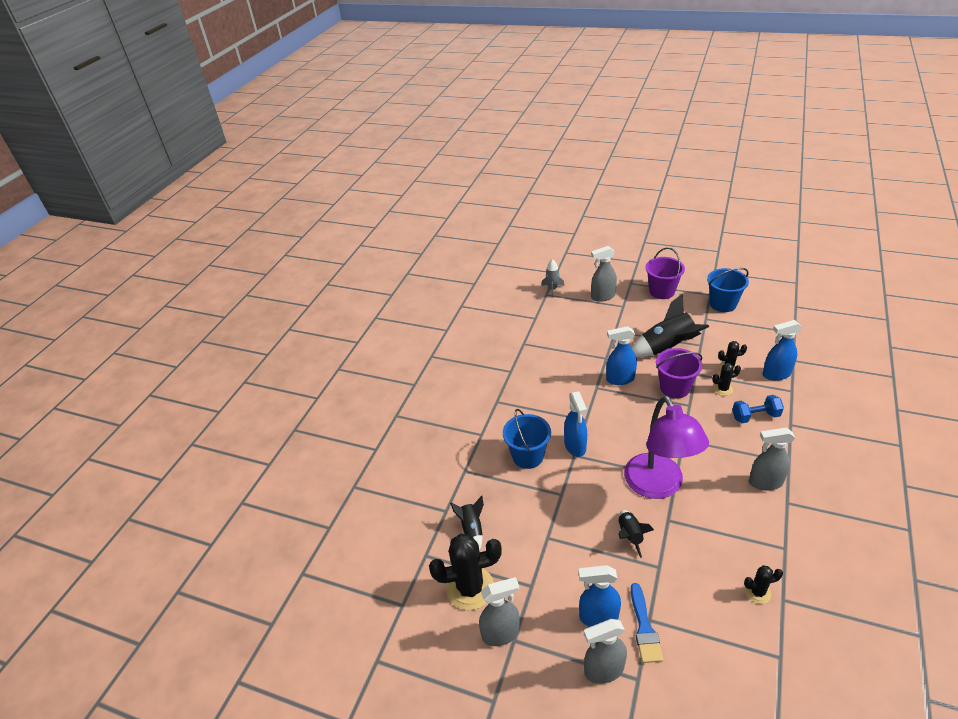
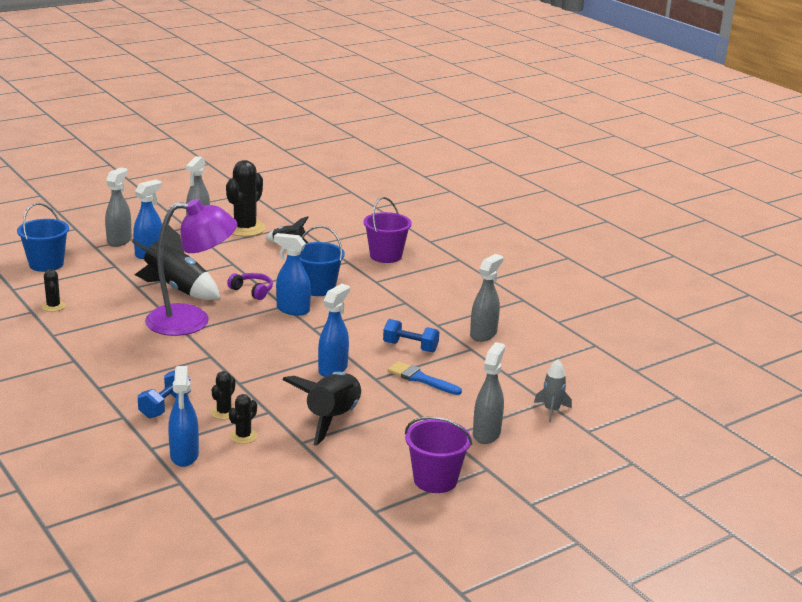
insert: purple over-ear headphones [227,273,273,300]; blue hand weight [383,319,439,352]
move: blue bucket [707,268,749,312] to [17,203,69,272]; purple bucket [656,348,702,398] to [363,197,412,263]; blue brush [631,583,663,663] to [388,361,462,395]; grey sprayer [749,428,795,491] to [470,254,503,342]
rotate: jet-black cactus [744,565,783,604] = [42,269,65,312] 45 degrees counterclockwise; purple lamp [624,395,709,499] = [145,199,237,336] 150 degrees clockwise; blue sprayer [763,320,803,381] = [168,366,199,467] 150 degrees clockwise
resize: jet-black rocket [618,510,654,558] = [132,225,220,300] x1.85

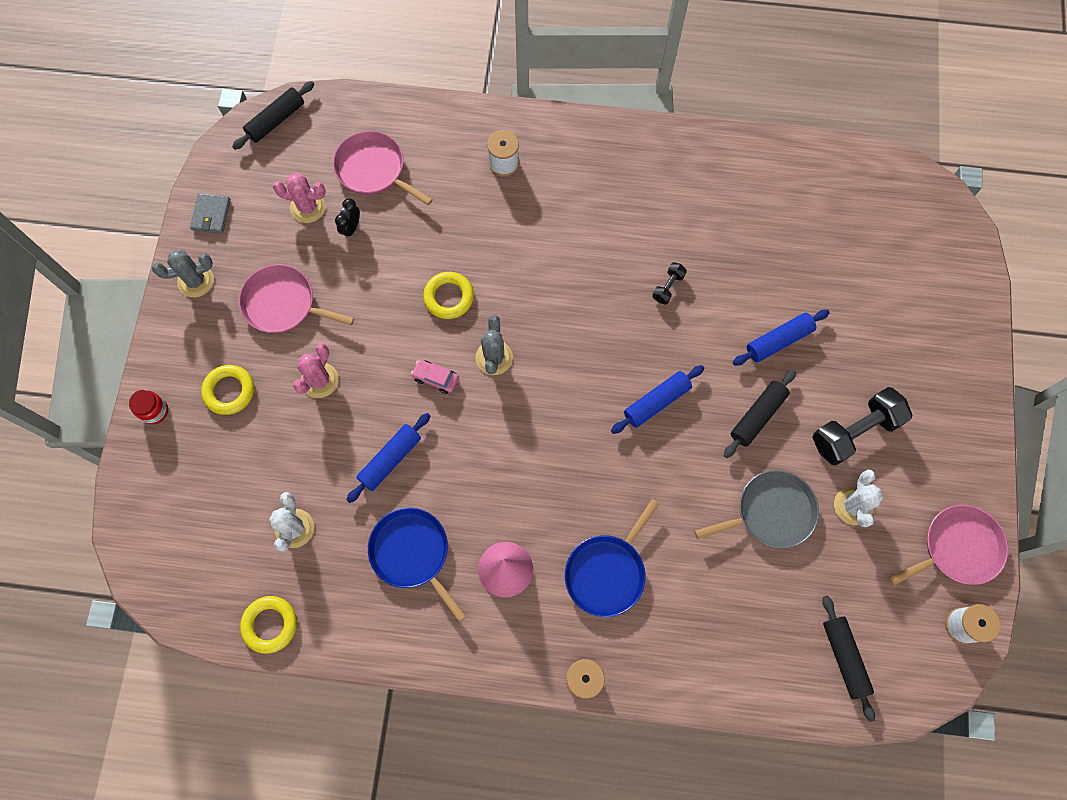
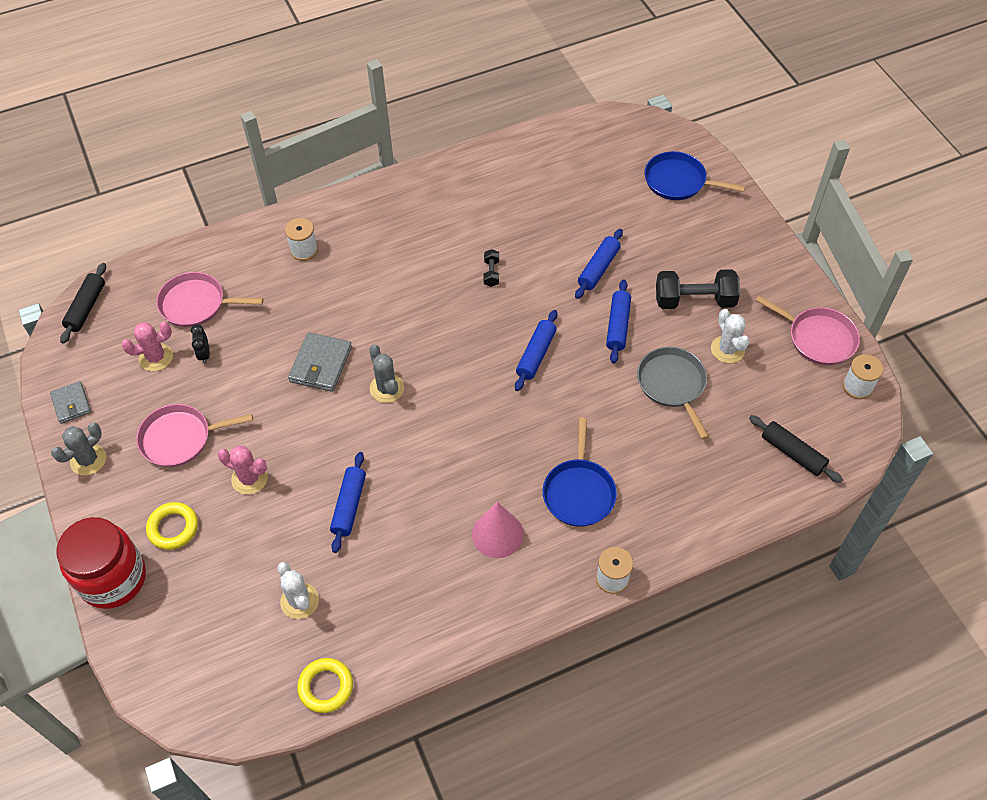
delete: pink toy car [411,360,459,394]
move: blue pan [368,508,466,622] to [645,151,745,200]
replace: yellow torus [423,272,474,319] to grey billfold [288,332,352,392]
recolor: jet-black rolling pin [724,370,796,458] to blue rolling pin [606,279,631,364]
rotate: pink cactus [293,343,339,398] = [218,446,268,495] 60 degrees counterclockwise; grey pan [695,470,819,548] = [637,347,709,439] 60 degrees counterclockwise; jet-black hand weight [812,387,912,465] = [656,269,740,309] 60 degrees clockwise; pink pan [889,505,1008,586] = [755,296,860,365] 90 degrees clockwise
resize: crimson preserve jar [129,390,168,424] = [57,517,146,609] x2.38

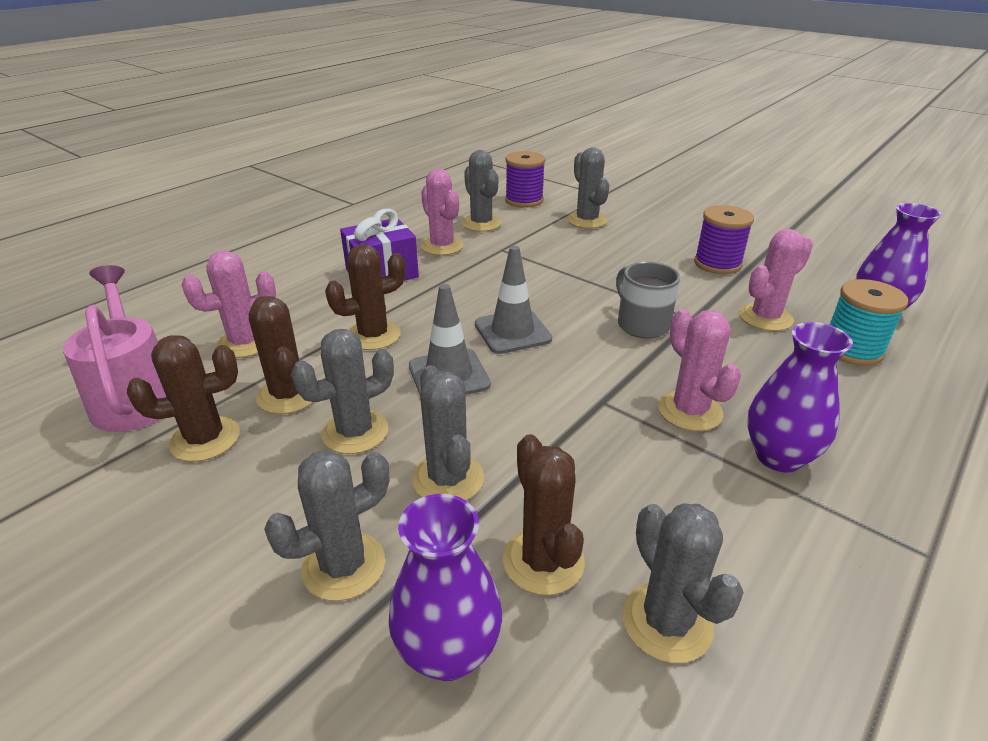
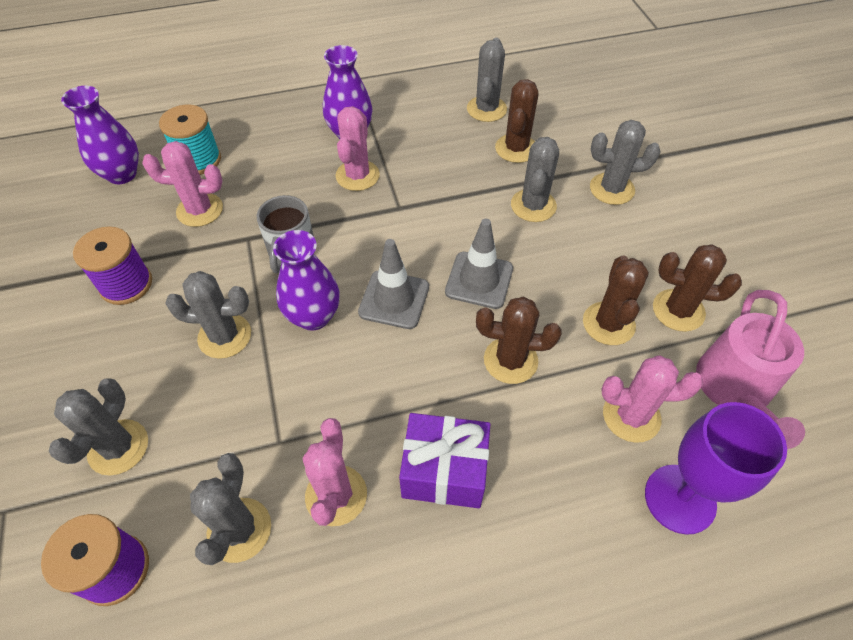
insert: purple wine glass [645,402,787,535]
move: grey cactus [291,329,394,454] to [165,271,251,359]; purple flower vase [389,494,502,681] to [273,230,340,331]

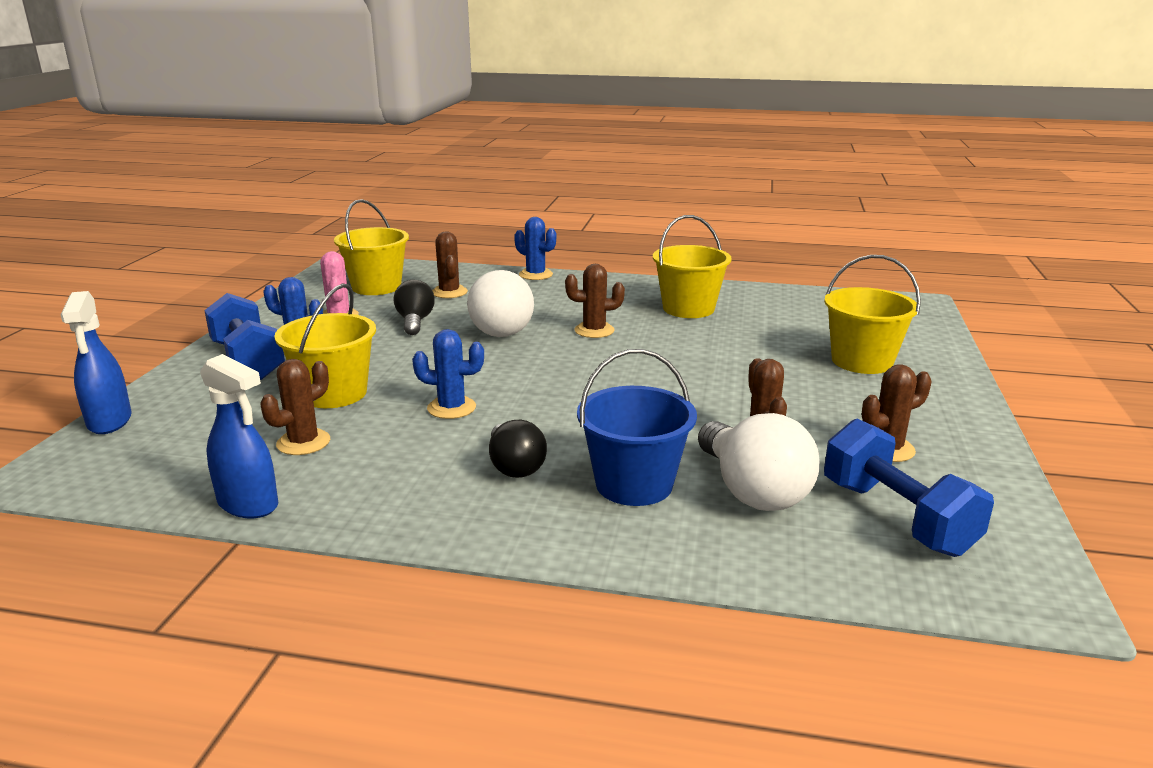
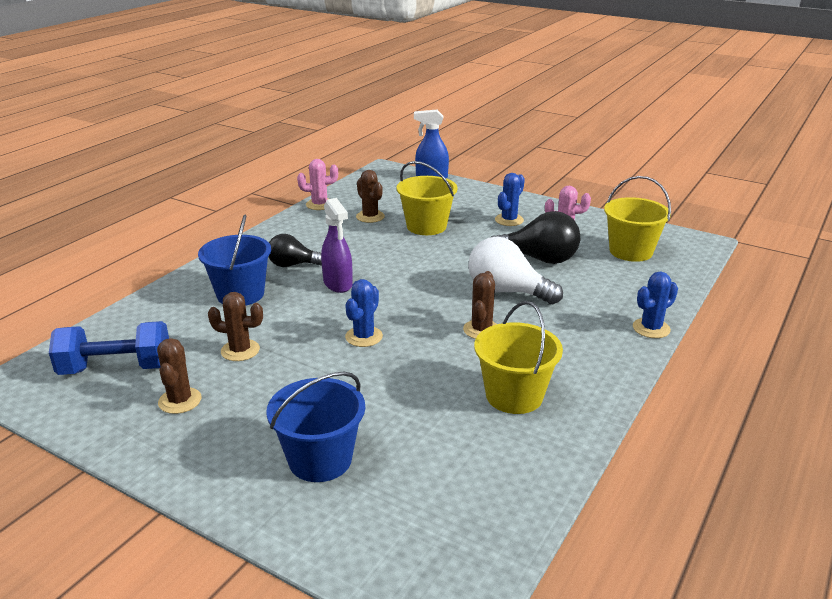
delete: blue hand weight [204,293,285,380]; dark brown cactus [432,231,468,298]; pure white lightbulb [698,413,820,511]
insert: purple sprayer [321,198,353,293]
move: blue cactus [412,329,484,419] to [345,279,383,347]
replace: blue sprayer [200,354,278,518] to pink cactus [297,159,338,210]
recolor: yellow bucket [824,255,921,374] to blue bucket [266,372,365,482]
resize: jet-black lightbulb [394,280,435,335] = [491,211,580,264] x1.57

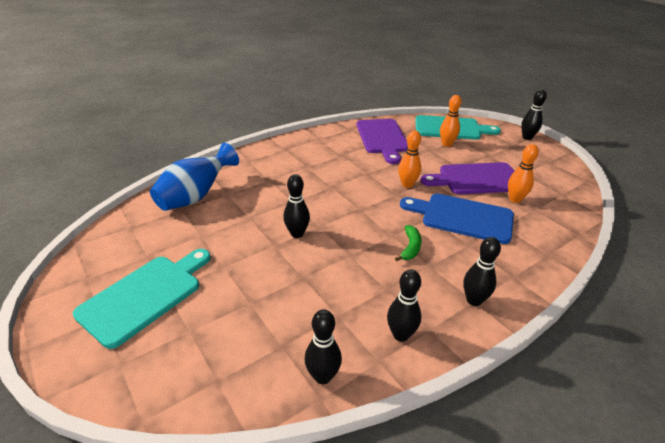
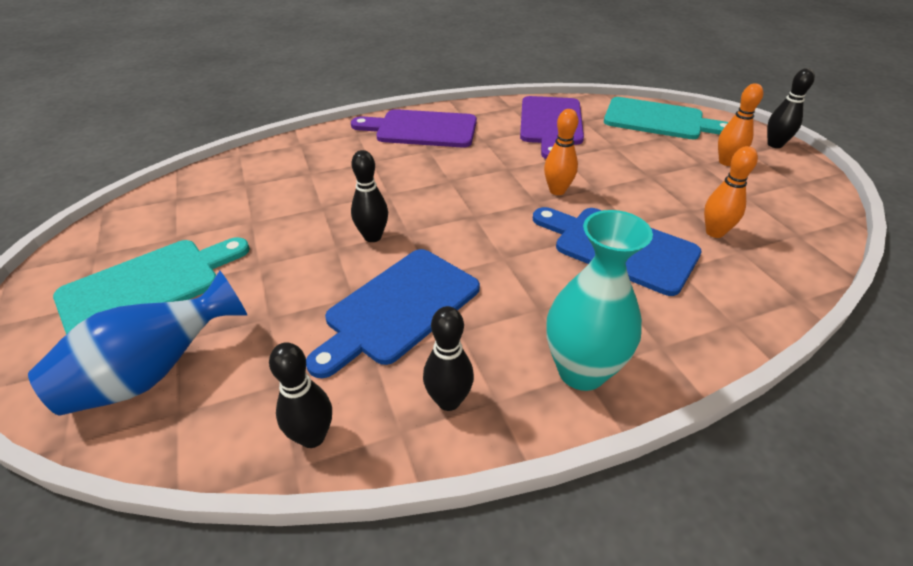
delete: emerald banana fruit [395,225,422,261]
insert: blue cutting board [306,249,480,378]
move: blue flower vase [150,143,239,211] to [28,271,247,416]; purple cutting board [421,162,514,194] to [351,109,477,147]; orange skittle [440,95,462,147] to [718,83,763,166]
replace: jet-black skittle [463,237,501,306] to teal flower vase [546,210,653,391]

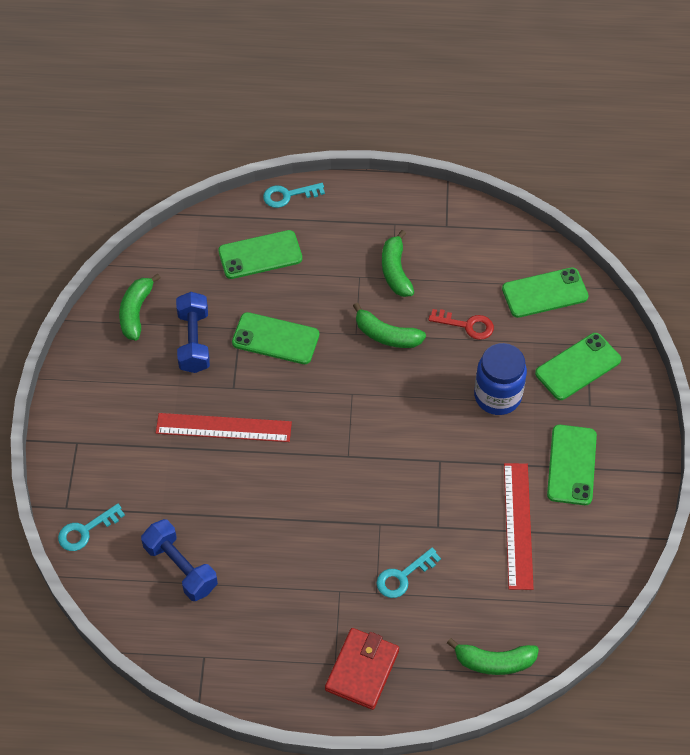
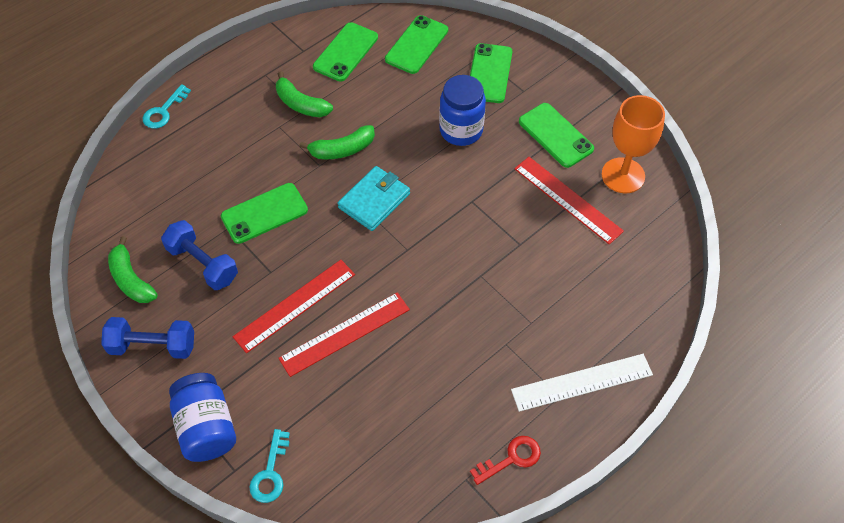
delete: teal key [377,547,441,598]; emerald banana fruit [447,638,539,675]
insert: blue preserve jar [169,373,236,462]; crimson measuring stick [278,292,410,377]; teal billfold [338,166,410,231]; orange wine glass [601,95,665,193]
move: blue hand weight [141,519,218,601] to [101,317,194,359]; emerald mobile phone [218,230,302,279] to [313,22,378,82]; crimson key [428,309,494,340] to [470,436,541,485]
replace: crimson billfold [325,628,399,710] to pure white measuring stick [511,354,653,412]

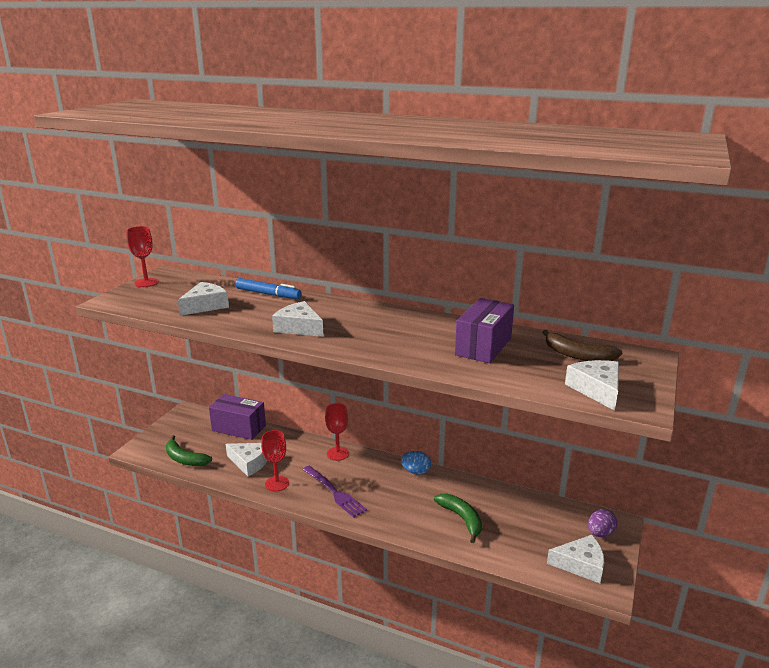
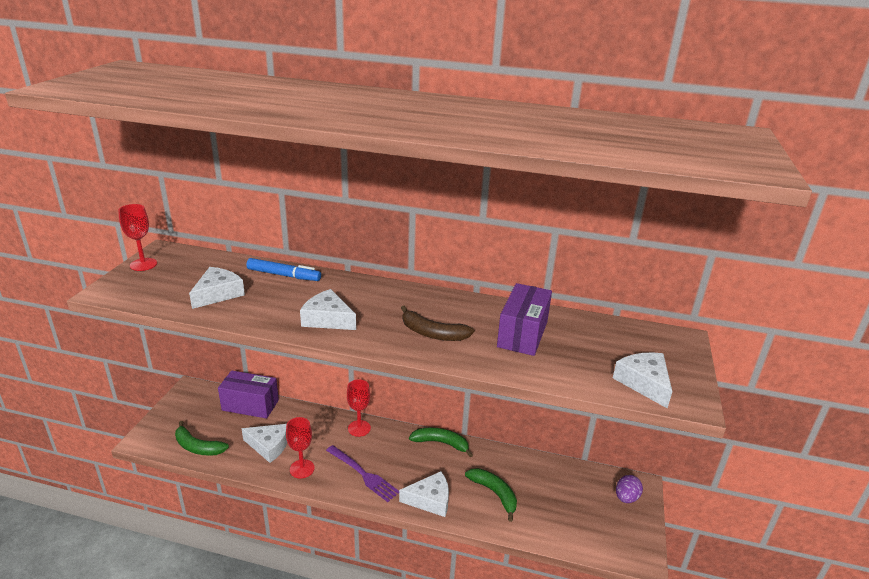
move: pure white cheese [547,535,604,583] to [399,471,449,517]; dark brown banana fruit [543,330,622,361] to [401,306,474,341]
replace: blue egg shape [401,451,431,475] to emerald banana fruit [409,427,473,457]

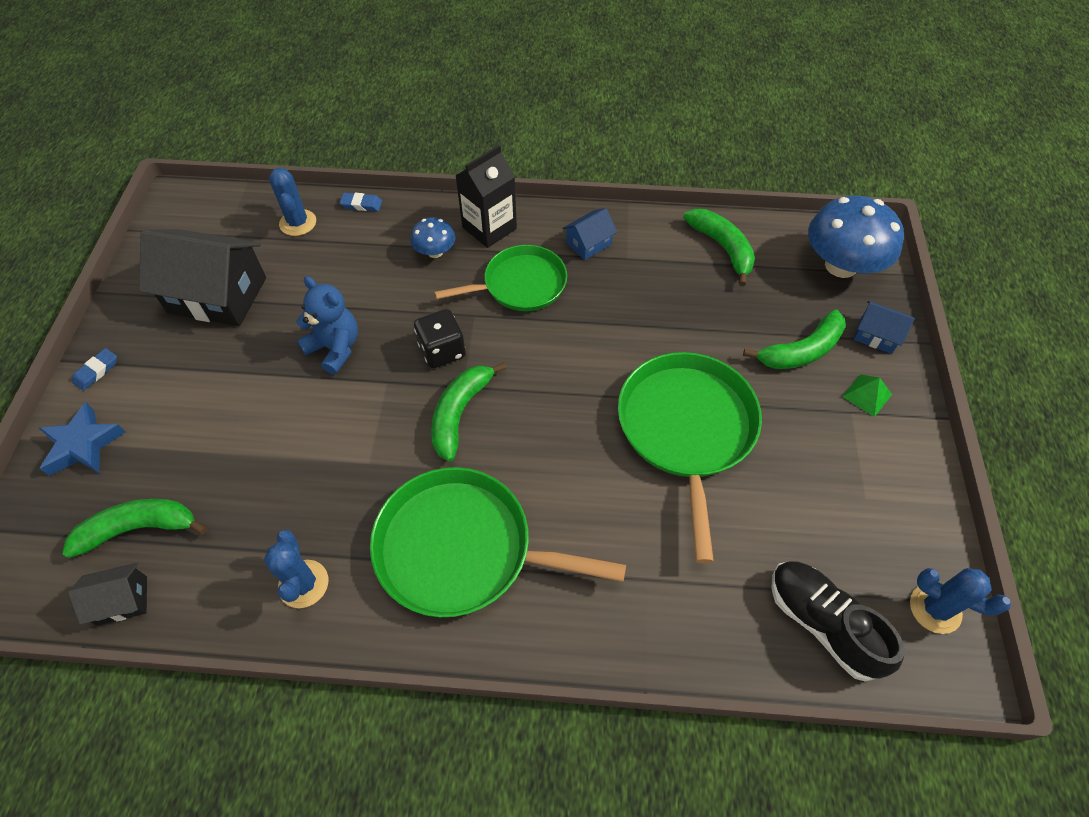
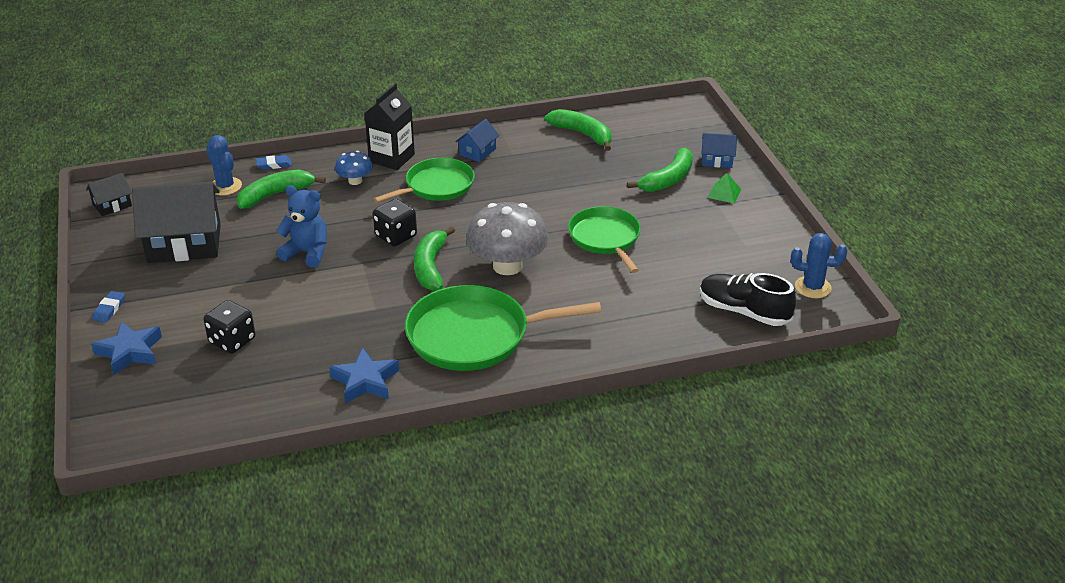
delete: blue fungus [808,195,904,278]
insert: jet-black die [203,300,256,354]; grey fungus [466,202,549,275]
move: jet-black house [68,562,147,626] to [86,173,132,216]; emerald banana fruit [62,499,207,558] to [237,170,326,209]
replace: blue cactus [264,530,328,608] to blue star shape [329,348,399,404]
resize: emerald pan [618,352,762,563] = [568,206,641,273] x0.66

